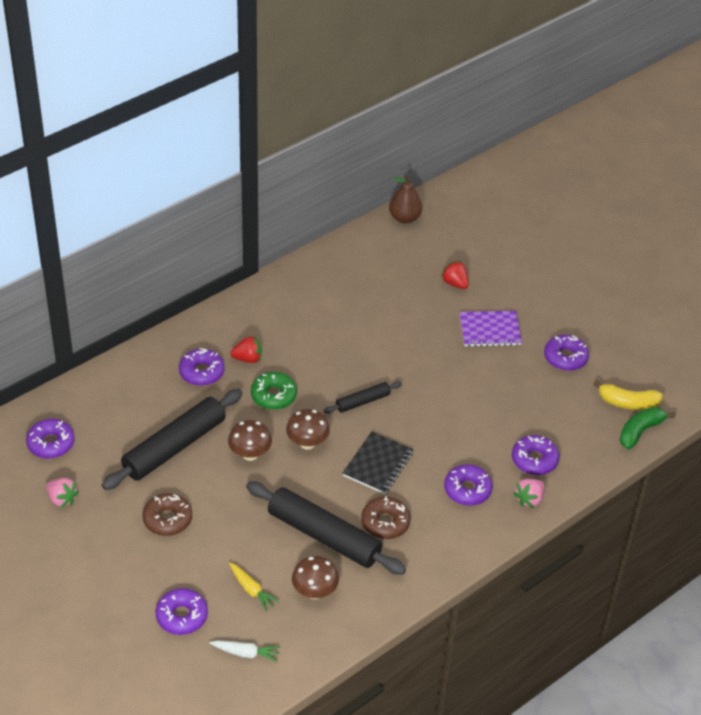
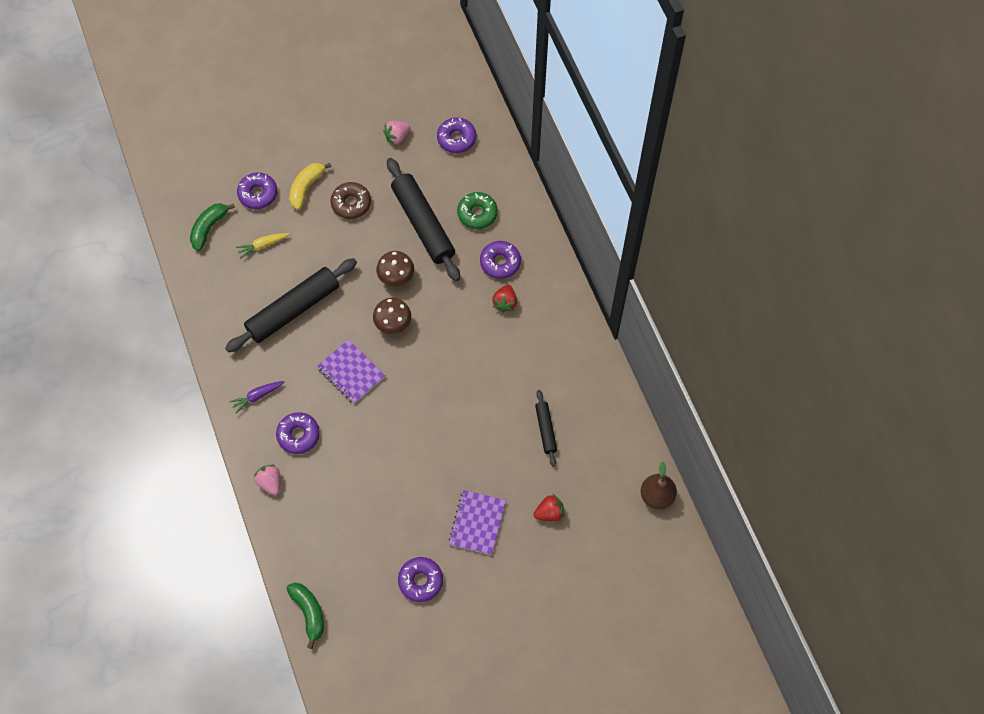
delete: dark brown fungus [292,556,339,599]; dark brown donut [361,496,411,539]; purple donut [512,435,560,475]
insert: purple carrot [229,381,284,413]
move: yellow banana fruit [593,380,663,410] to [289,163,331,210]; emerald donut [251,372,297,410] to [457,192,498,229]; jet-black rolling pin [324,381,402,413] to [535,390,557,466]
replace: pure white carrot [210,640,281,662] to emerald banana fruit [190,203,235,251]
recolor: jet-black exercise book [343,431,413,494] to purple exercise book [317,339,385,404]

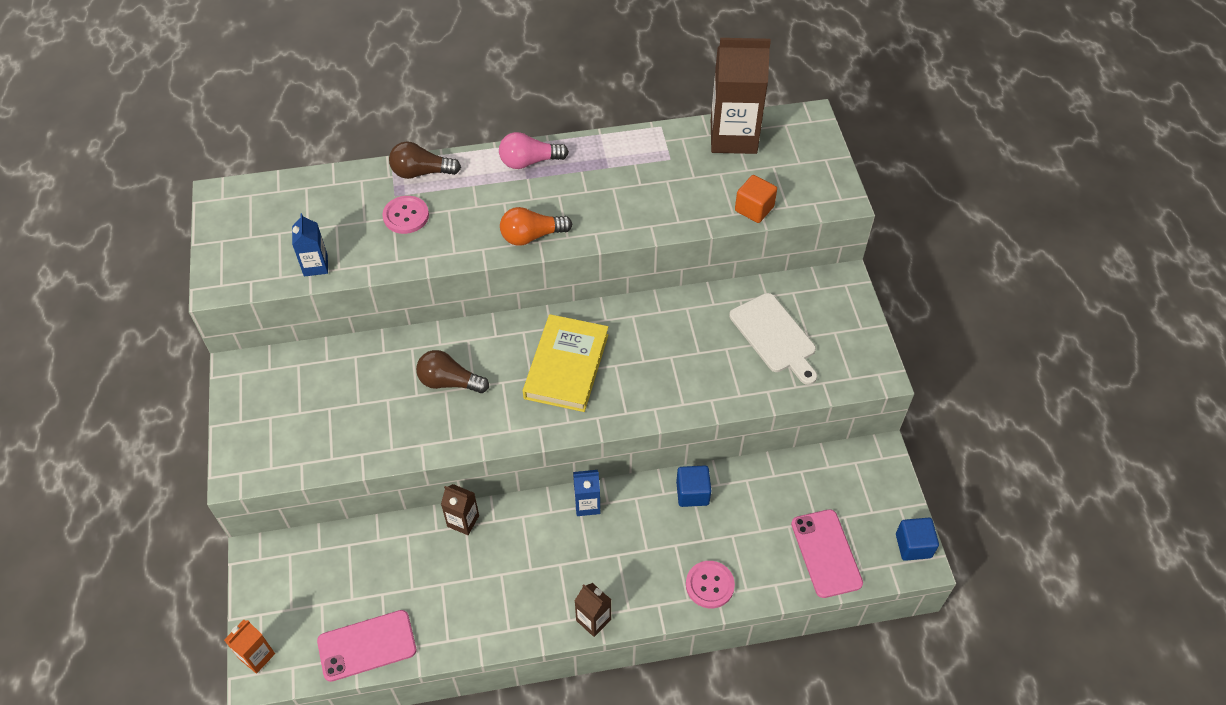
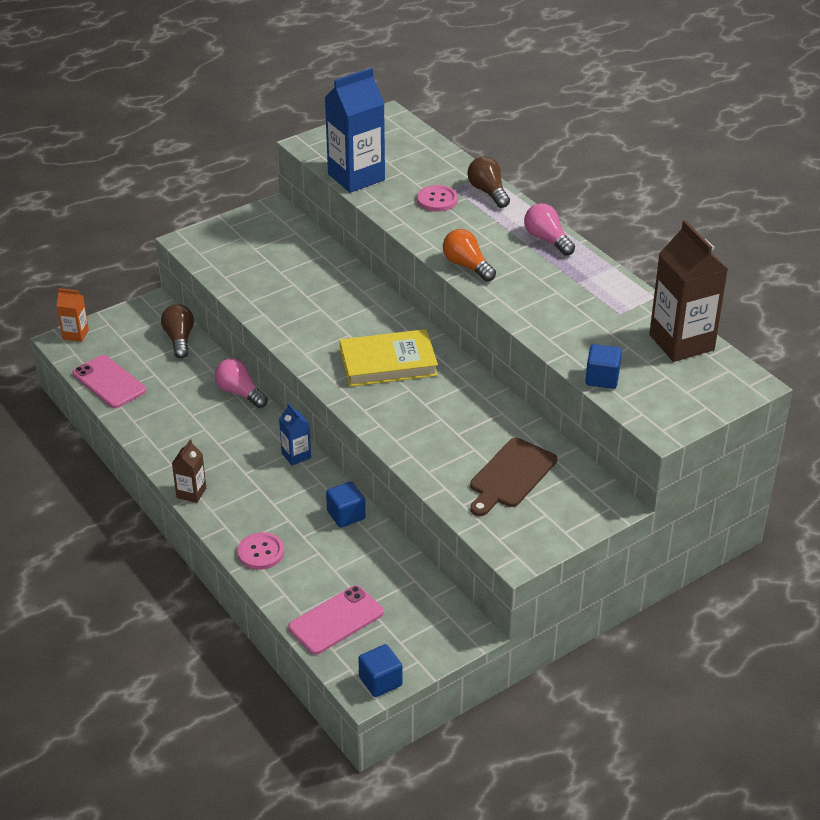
move: dark brown lightbulb [416,350,489,393] to [161,304,194,359]
replace: dark brown juice carton [441,484,479,535] to pink lightbulb [215,358,268,408]
recolor: pure white cutting board [729,293,817,385] to dark brown cutting board [470,438,557,516]; orange block [735,175,777,223] to blue block [585,344,622,389]
resize: blue juice carton [292,213,328,276] = [325,68,385,193] x2.06

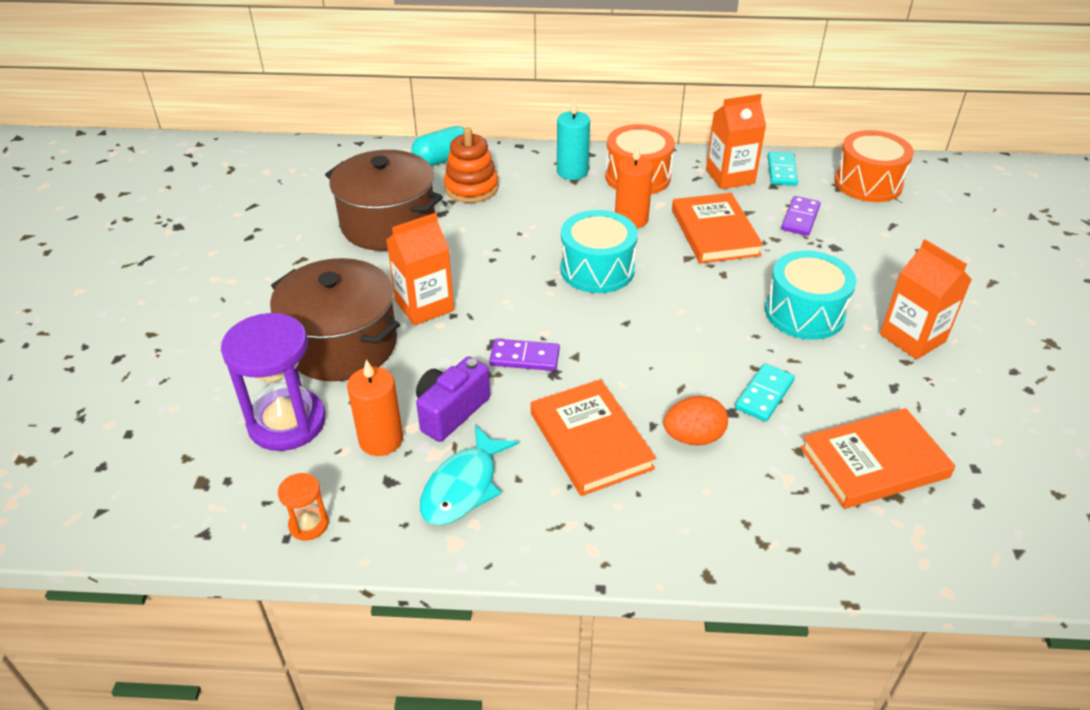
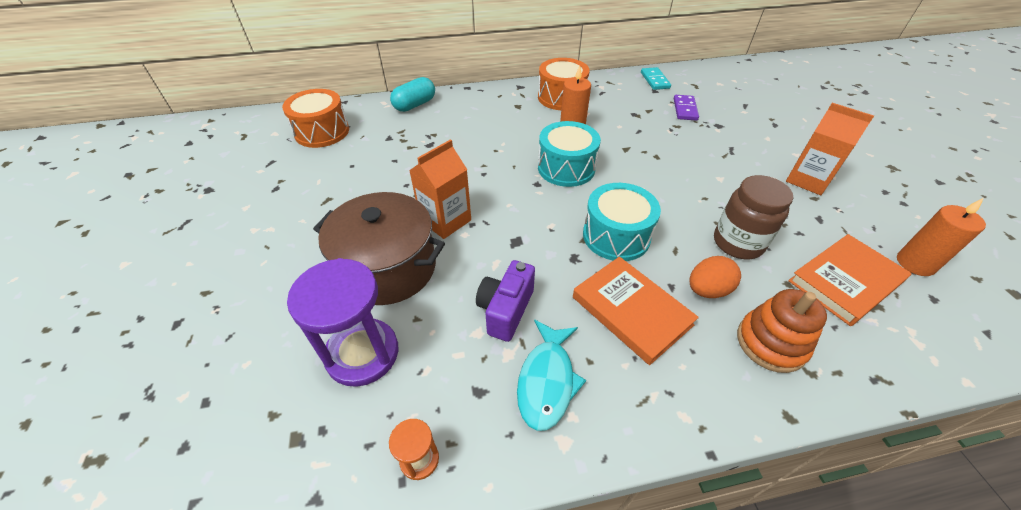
delete: dark brown pot [325,150,443,251]; purple domino [489,339,560,371]; teal wax candle [557,99,590,180]; orange hardcover [672,193,763,263]; orange juice carton [706,94,766,189]
move: orange snare drum [834,130,914,202] to [282,89,349,148]; teal snare drum [765,251,856,340] to [583,183,661,261]; orange stacking rings [444,128,499,203] to [737,289,827,373]; orange wax candle [347,360,403,456] to [897,198,986,276]
replace: teal domino [735,363,795,422] to dark brown preserve jar [714,175,793,259]

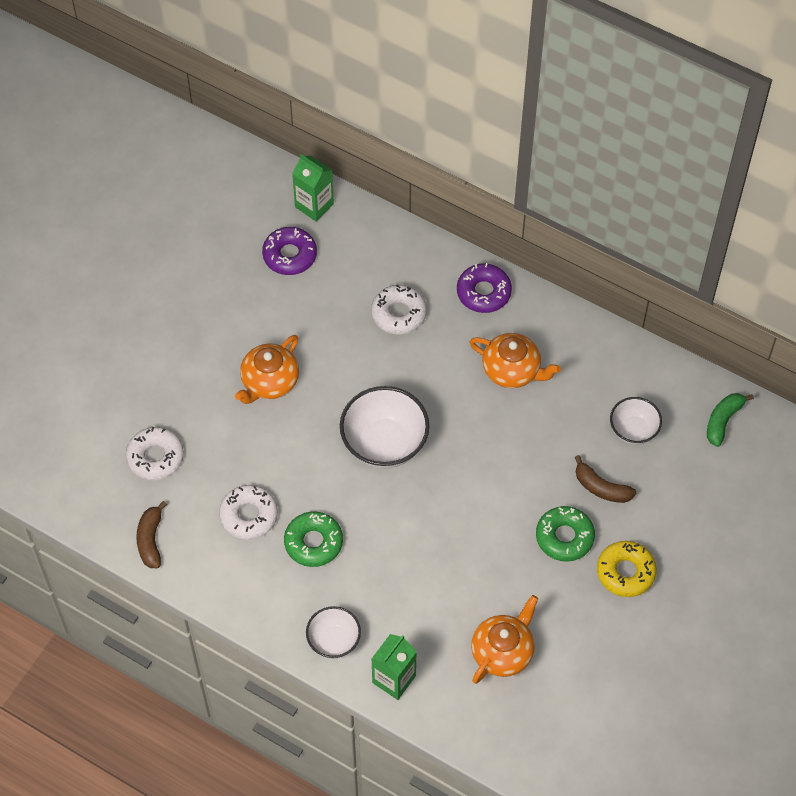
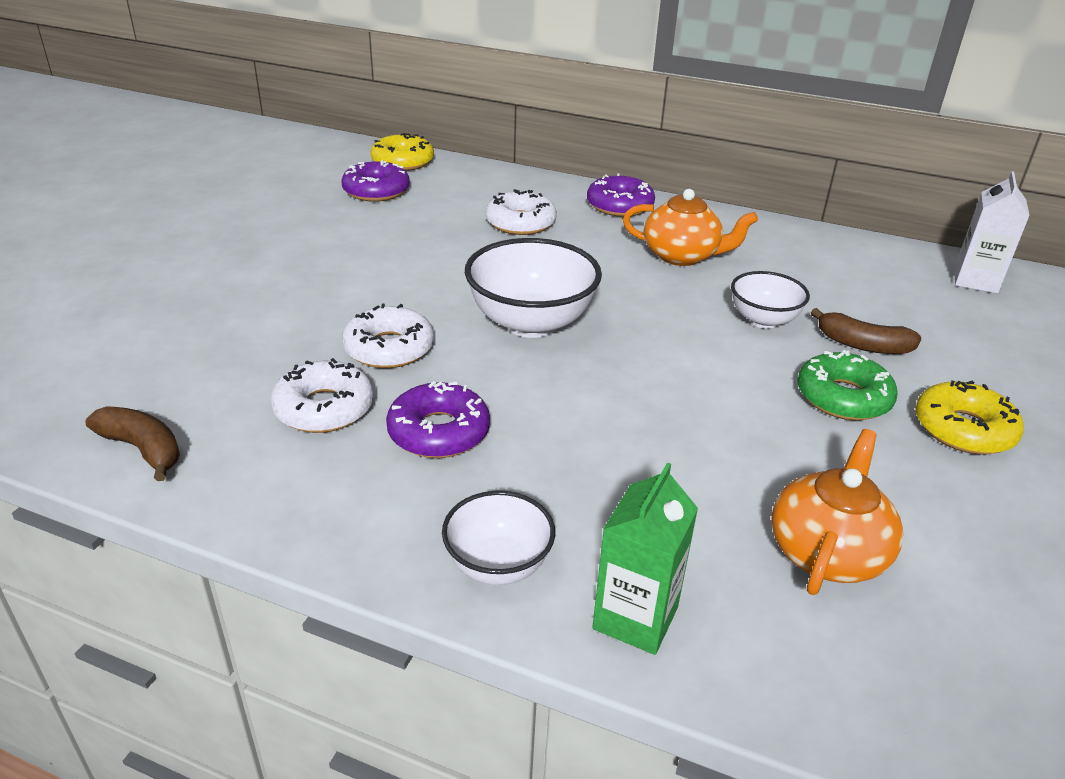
delete: orange china teapot [235,335,299,404]
move: pure white donut [126,427,184,480] to [342,304,434,368]; pure white bowl [610,397,662,445] to [731,271,810,329]
replace: emerald juice carton [292,154,334,221] to yellow donut [370,133,434,171]; emerald banana fruit [707,393,754,447] to pure white juice carton [954,171,1030,293]
recolor: emerald donut [284,511,343,567] to purple donut [386,381,490,458]
rotate: dark brown banana fruit [136,501,167,568] = [85,406,180,481] 135 degrees clockwise

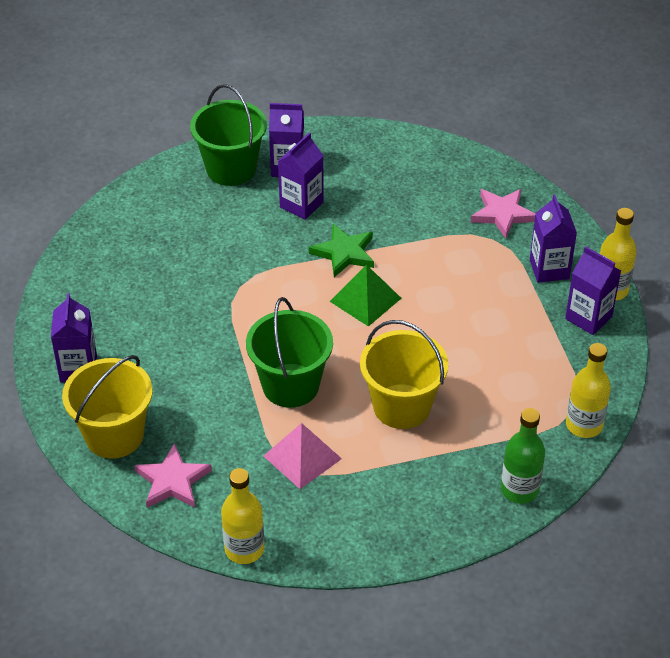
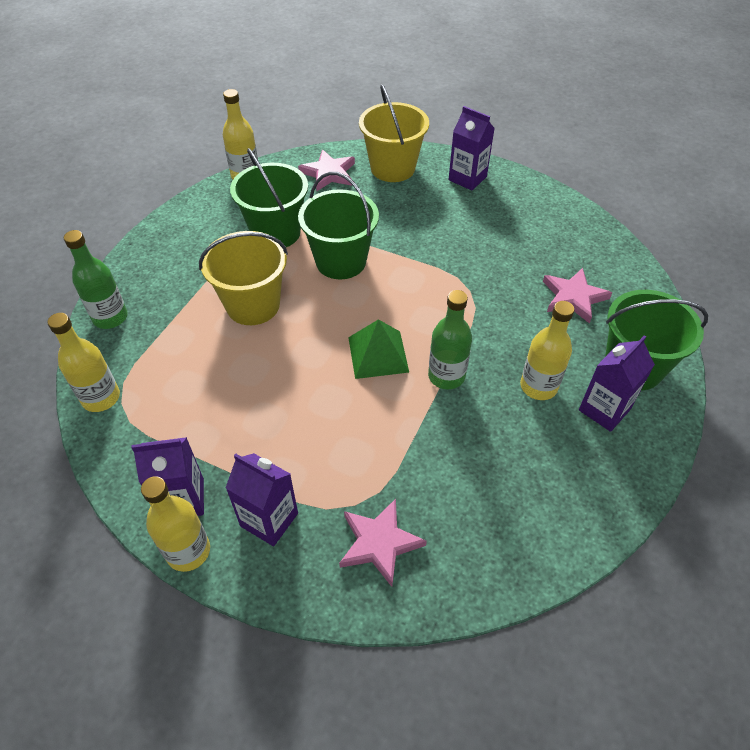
insert: pink star shape [543,268,612,324]
replace: pink solid pyramid [264,423,342,489] to emerald bucket [230,148,308,247]; emerald star shape [309,224,374,277] to emerald bottle [428,290,472,389]; purple juice carton [278,132,324,220] to yellow bottle [520,301,574,400]

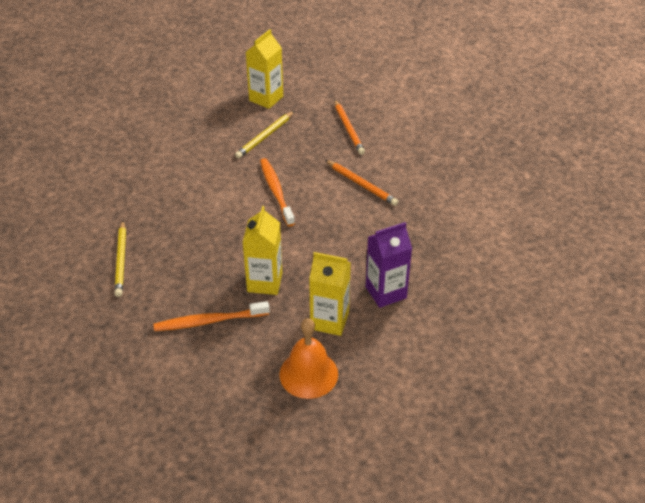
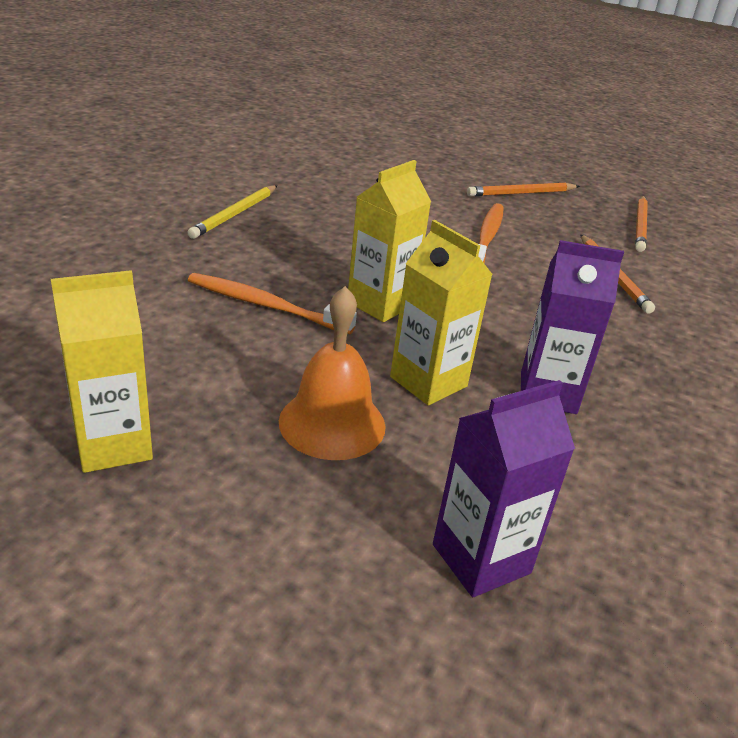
insert: purple juice carton [433,380,575,597]
move: yellow juice carton [246,29,283,109] to [51,270,153,473]
recolor: yellow pencil [235,111,294,159] to orange pencil [467,182,580,196]

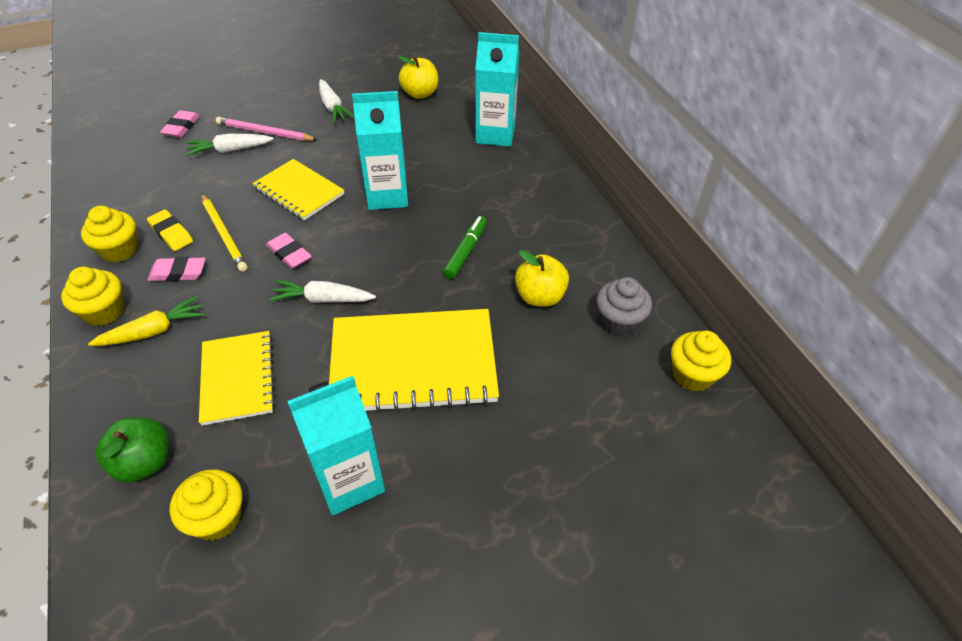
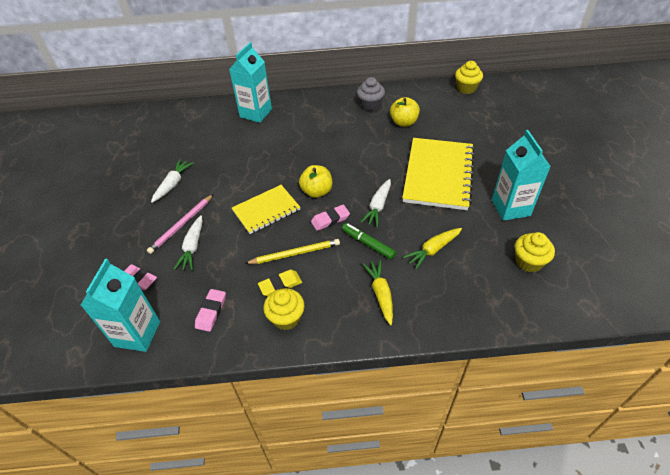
delete: yellow cupcake [61,267,124,326]; emerald toy apple [96,417,169,483]
move: teal juice carton [352,91,408,210] to [81,259,160,352]; pink pencil eraser [148,257,206,282] to [195,289,226,332]; yellow toy apple [398,56,438,99] to [299,165,332,198]; emerald marker [443,216,487,279] to [342,223,396,259]; grey cupcake [596,277,652,336] to [357,77,385,111]
replace: yellow exercise book [199,331,275,425] to yellow carrot [403,228,462,269]
rotate: pure white carrot [319,79,354,123] = [151,159,193,203] 60 degrees counterclockwise

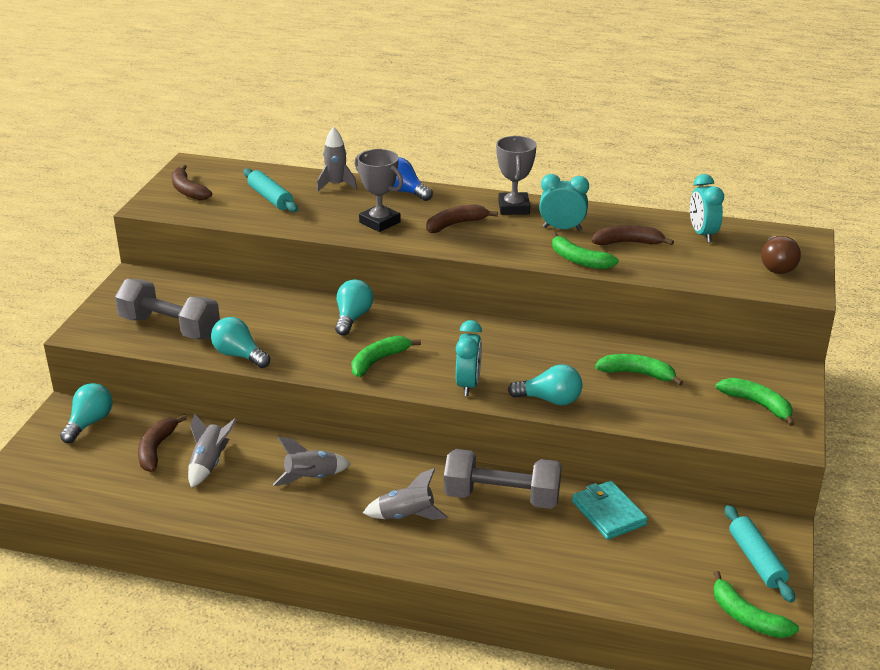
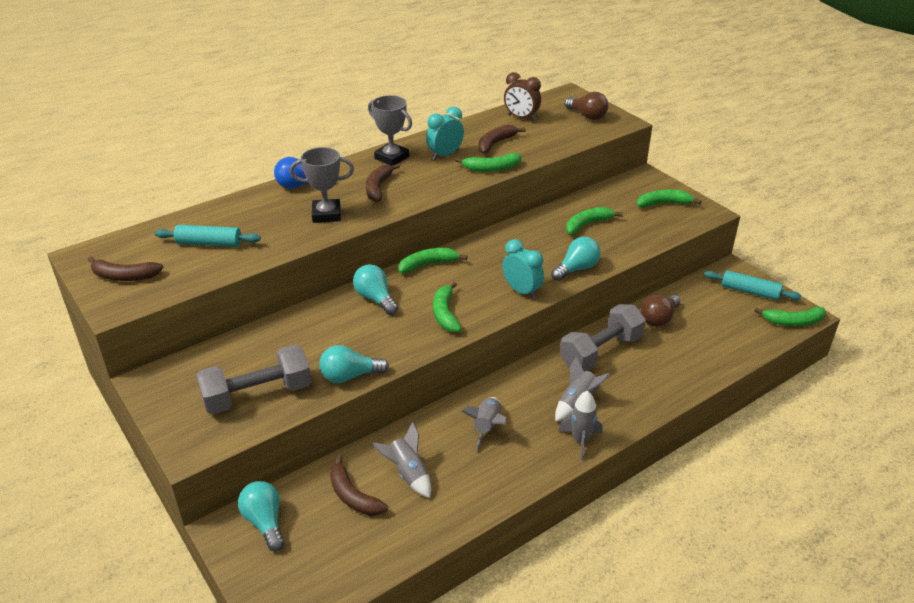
insert: emerald banana fruit [399,248,468,273]
move: grey rocket [317,127,357,192] to [558,391,603,460]
replace: teal billfold [572,481,648,540] to dark brown lightbulb [641,295,680,327]
recolor: teal bedside clock [690,174,724,243] to dark brown bedside clock [504,72,541,121]

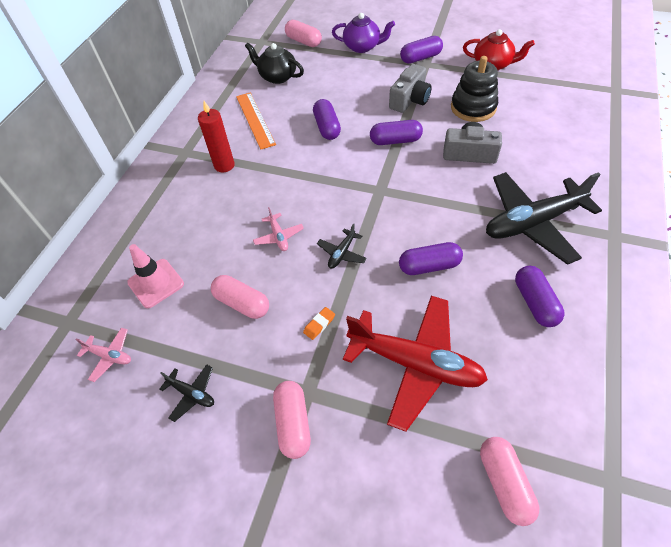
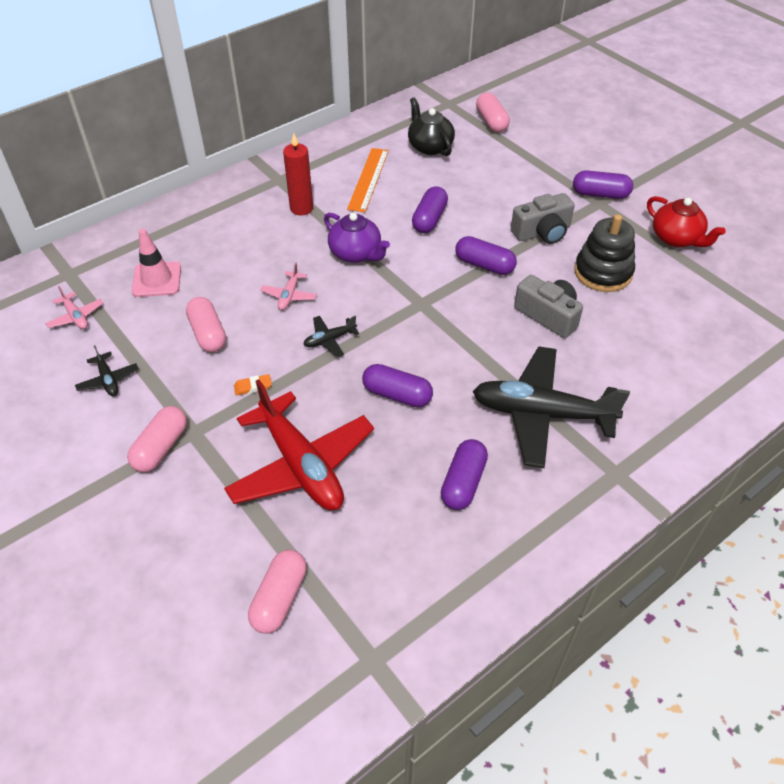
move: purple china teapot [332,13,395,53] to [324,213,390,263]

